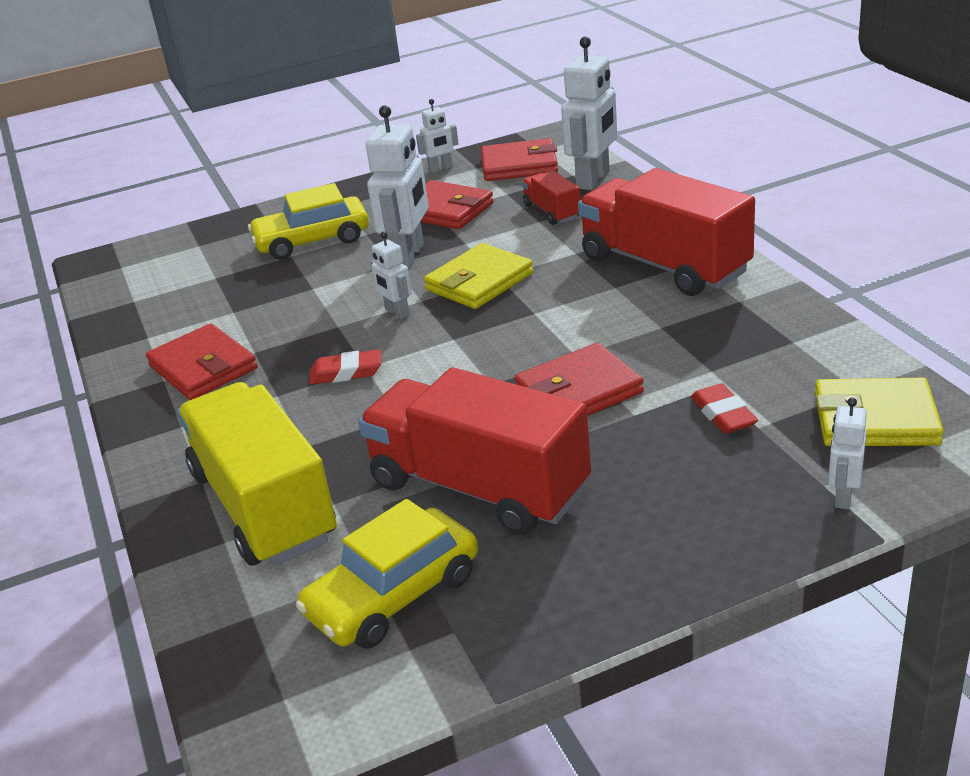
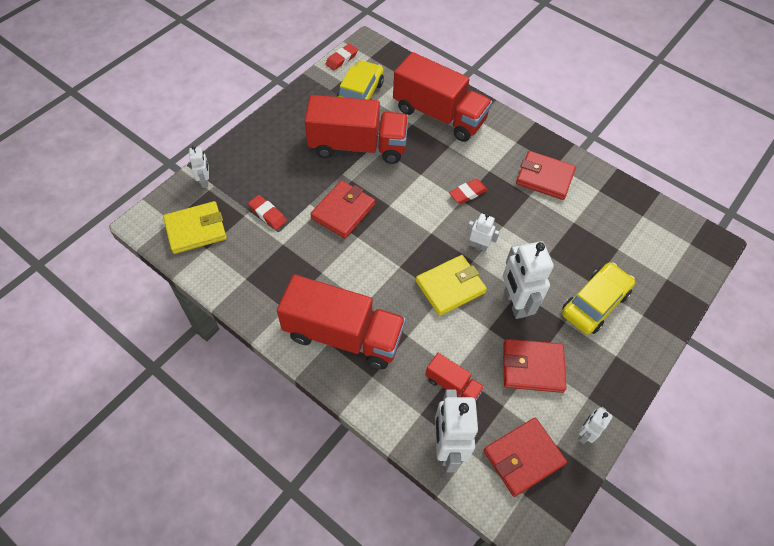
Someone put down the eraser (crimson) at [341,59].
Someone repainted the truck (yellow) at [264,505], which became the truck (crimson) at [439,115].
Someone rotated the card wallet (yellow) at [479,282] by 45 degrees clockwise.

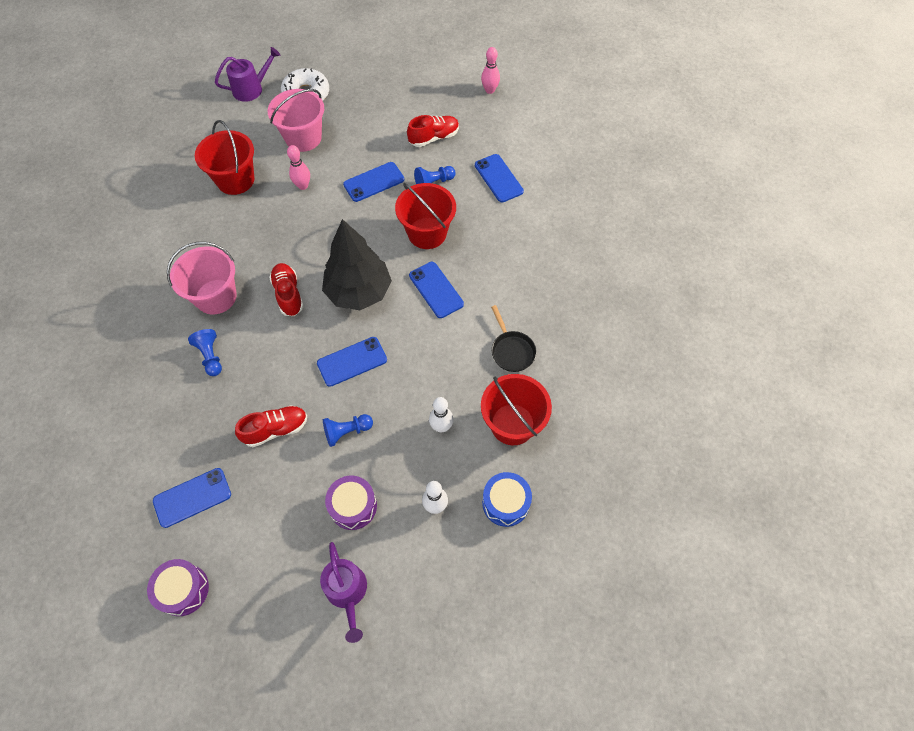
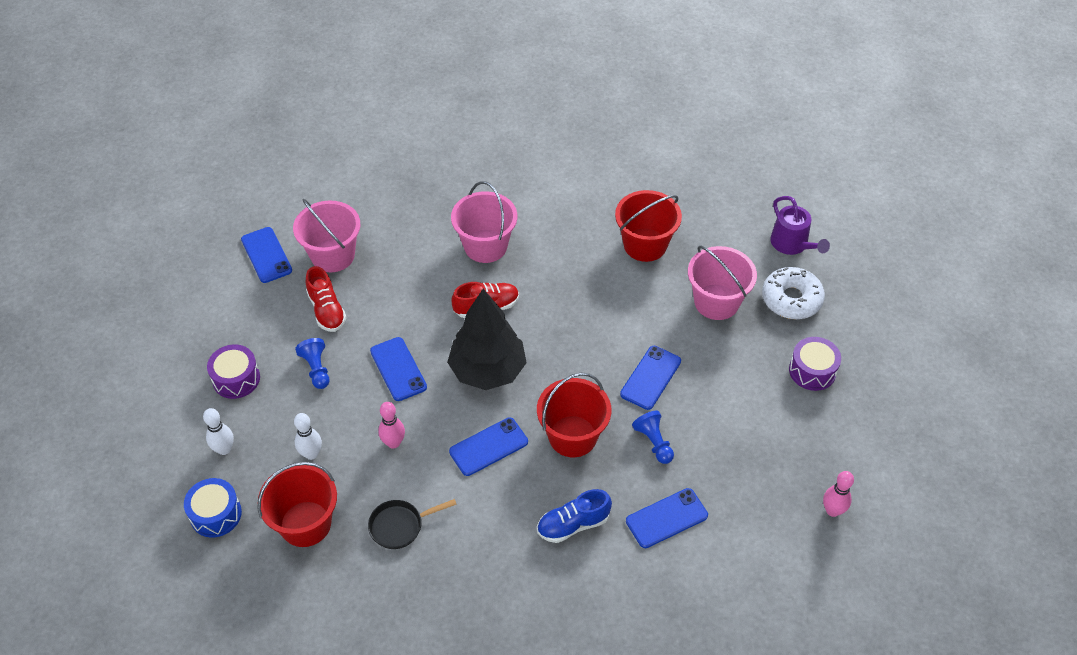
Someone put down the bucket (rose-pink) at [333,255].
Someone carried the bowling pin (rose-pink) from [303,186] to [393,443].
Someone put down the shoe (royal blue) at [573,524].
Someone rotated the mobile phone (royal blue) at [374,182] by 60 degrees clockwise.
Someone carried the toy drum (violet) from [183,590] to [812,371].
Someone took away the chess pawn (royal blue) at [210,356].
Someone took away the watering pot (violet) at [347,592].
Someone took away the shoe (crimson) at [434,138].

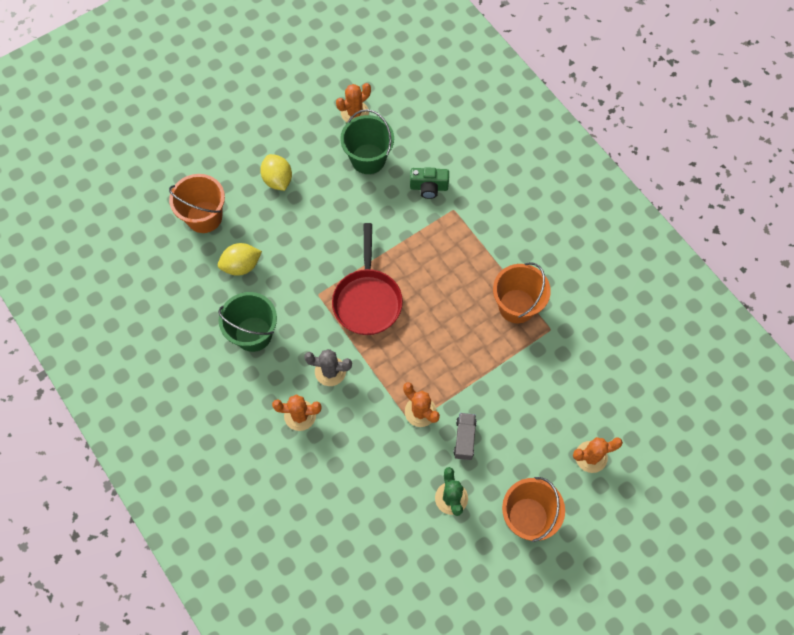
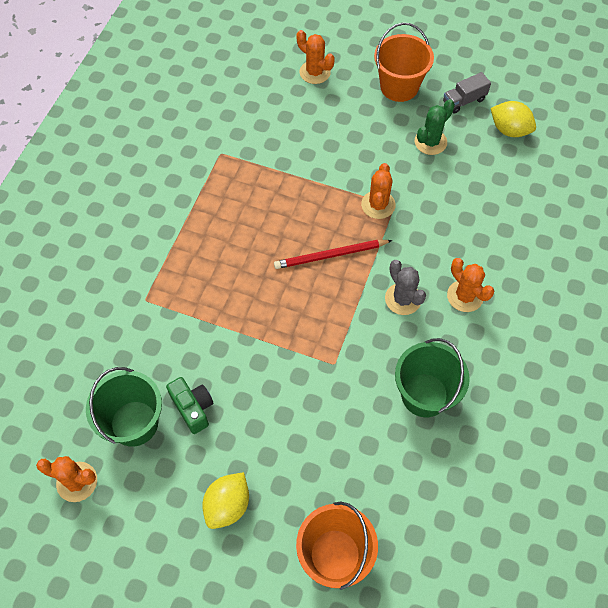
Someone carried the camera (emerald) from [429,187] to [193,408].
Someone put down the pencil (crimson) at [330,255].
Someone carried the truck (gray) from [464,439] to [464,101].
Someone carried the toy lemon (yellow) from [241,266] to [509,130].
Someone took away the pan (crimson) at [367,300].
Someone took away the bucket (bright orange) at [516,306].

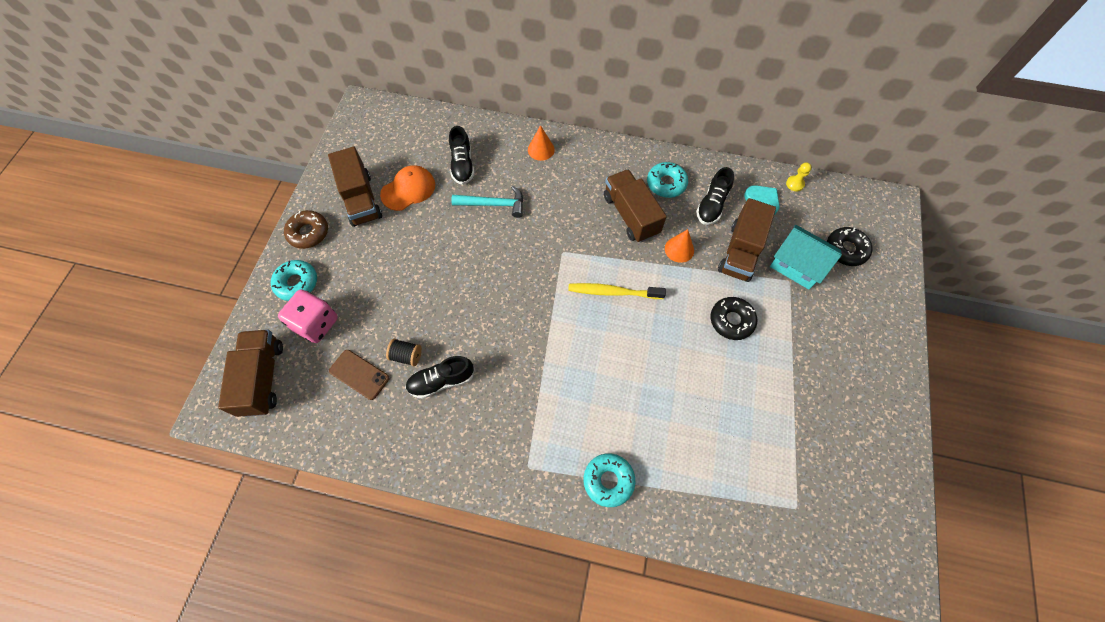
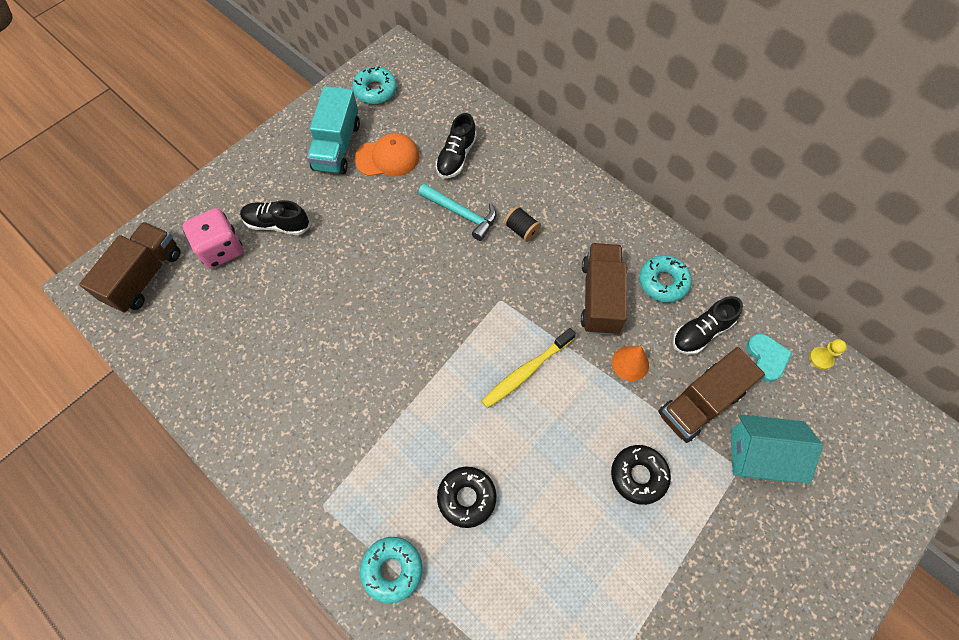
Someone carried the shoe (black) from [441,381] to [277,224].
Someone repainted the truck (brown) at [361,199], which became the truck (aqua) at [337,146].
Someone carried the donut (aqua) from [297,283] to [375,90].
Someone carried the donut (black) from [846,250] to [466,498].
Someone rotated the toothbrush (yellow) at [613,292] by 75 degrees counterclockwise.
Someone carried the spool (black) from [406,356] to [521,230].
Someone rotated the toy house (aqua) at [797,265] by 60 degrees counterclockwise.
Someone took away the donut (brown) at [308,233].
Someone took away the mobile phone (brown) at [359,374].
Someone took away the solid cone (bright orange) at [541,149].

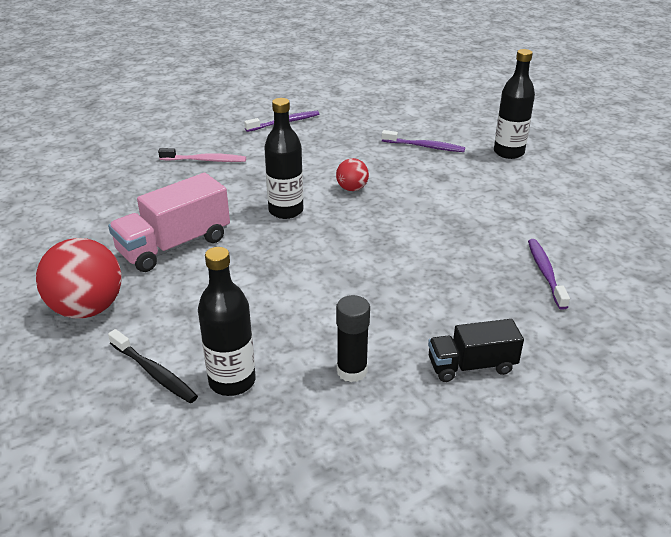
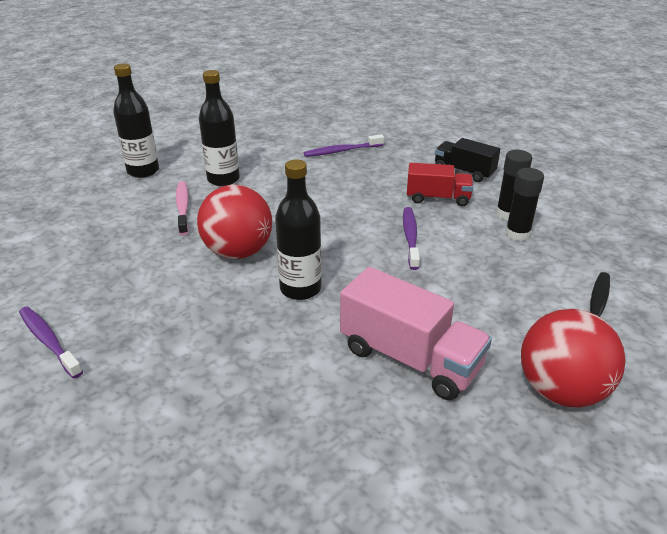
Someone carried the toothbrush (rose-pink) from [205,160] to [183,208].
Someone scaled the ball (crimson) at [352,188] by 1.93.
Someone carried the bottle (black) from [232,381] to [223,179].
Someone carried the toothbrush (violet) from [424,146] to [410,237].
Someone put down the truck (crimson) at [437,198].
Someone rotated the truck (black) at [471,366] by 150 degrees clockwise.
Someone put down the stick of glue (black) at [517,234].

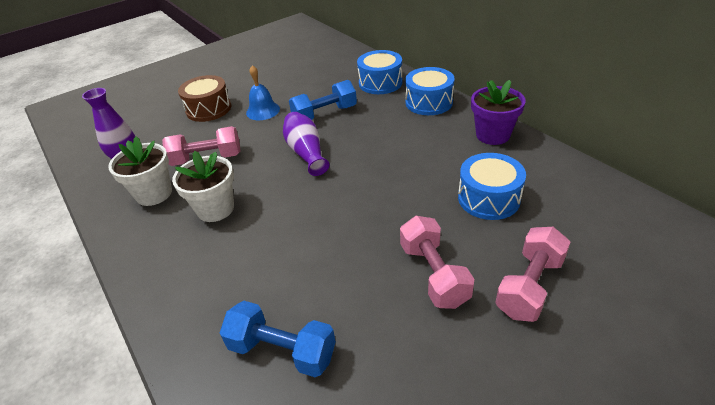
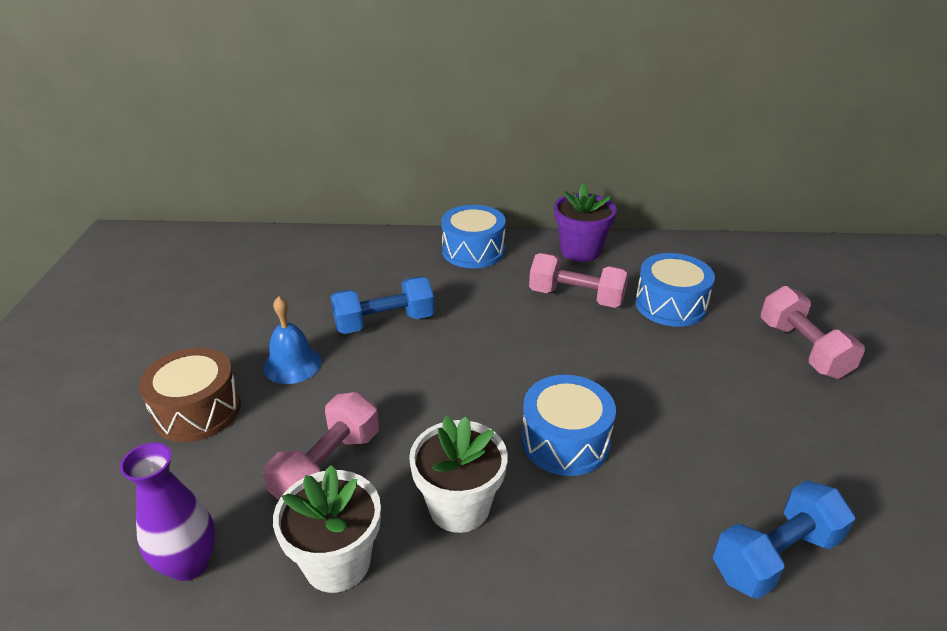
Someone rotated the hand weight (royal blue) at [325,114] by 60 degrees clockwise.
Someone carried the toy drum (royal blue) from [380,83] to [565,441].
Someone carried the hand weight (rose-pink) from [433,274] to [576,297].
Someone took away the tall vase (violet) at [306,152].

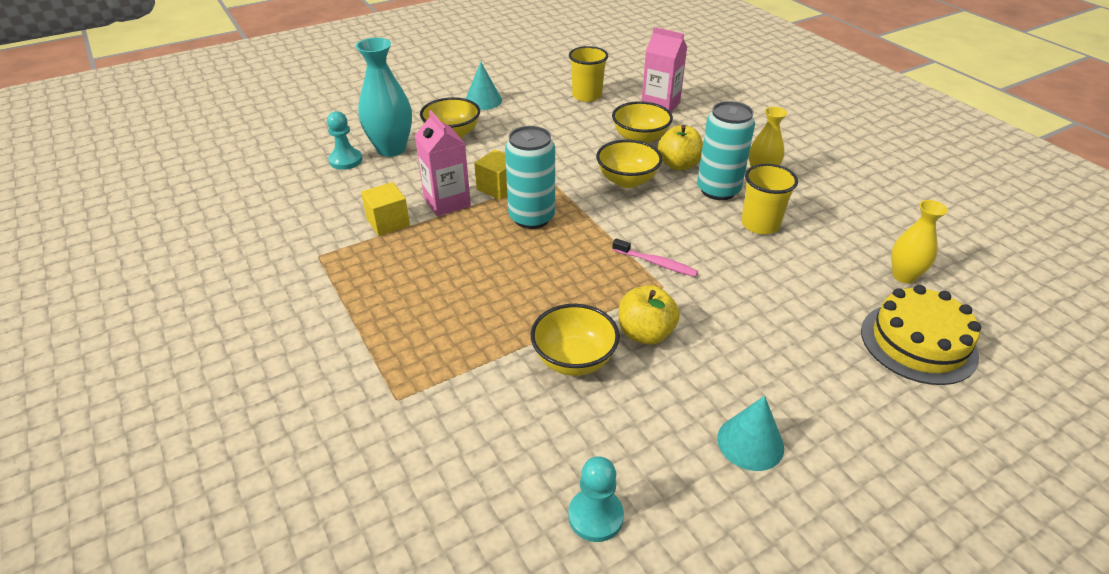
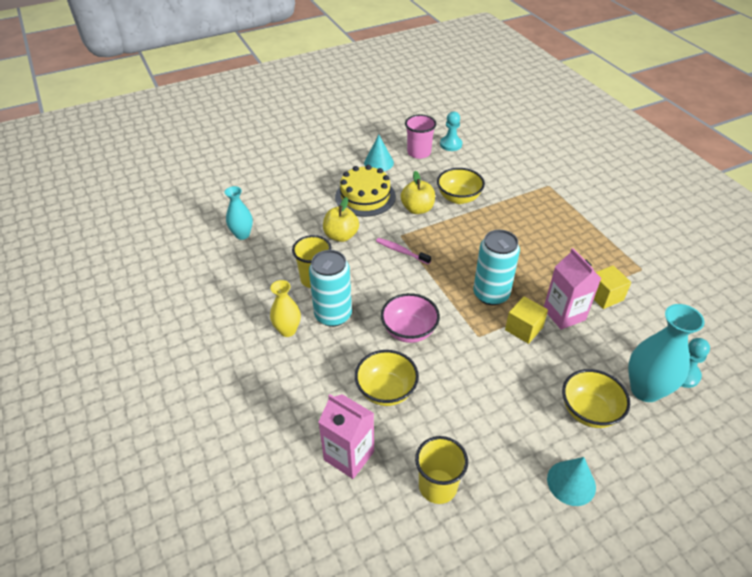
Someone repainted the tall vase (yellow) at [904,276], which became the tall vase (aqua) at [242,235].
Someone carried the apple fruit (yellow) from [678,165] to [341,236].
Someone carried the cake (yellow) from [918,343] to [365,197].
Someone repainted the deep dish (yellow) at [627,180], which became the deep dish (rose-pink) at [409,331].
Someone put down the beaker (rose-pink) at [419,152].

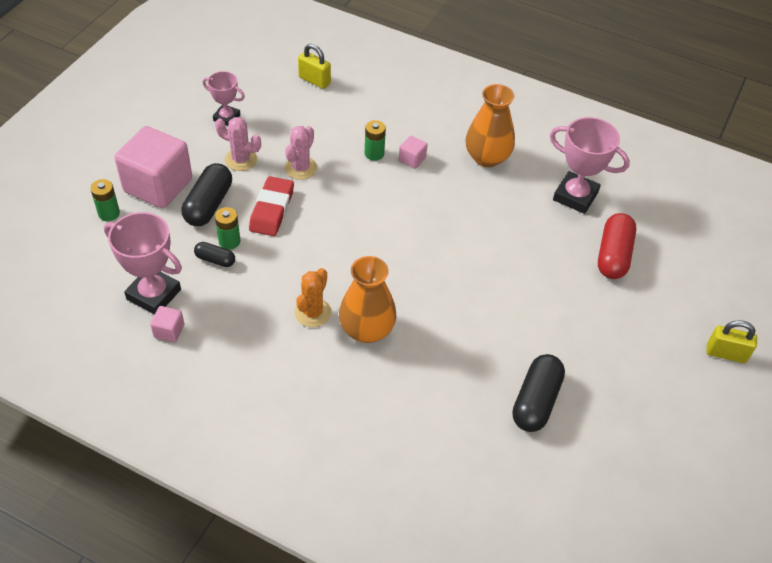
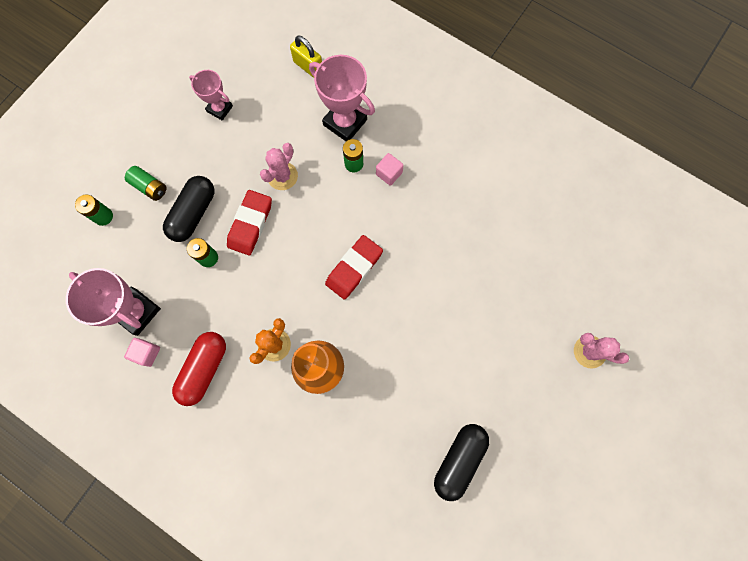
Someone swapped the block (rose-pink) at [158,185] for the power cell (emerald) at [149,187].
Someone carried the pill shape (crimson) from [613,255] to [204,369].
Someone carried the trophy (rose-pink) from [575,196] to [345,122].
Someone put down the eraser (crimson) at [354,268].
Someone carried the saguaro cactus (rose-pink) from [241,159] to [589,351].
Someone took away the pill shape (black) at [215,260].
Someone took away the tall vase (bright orange) at [487,157].
Someone took away the small lock (yellow) at [726,353].

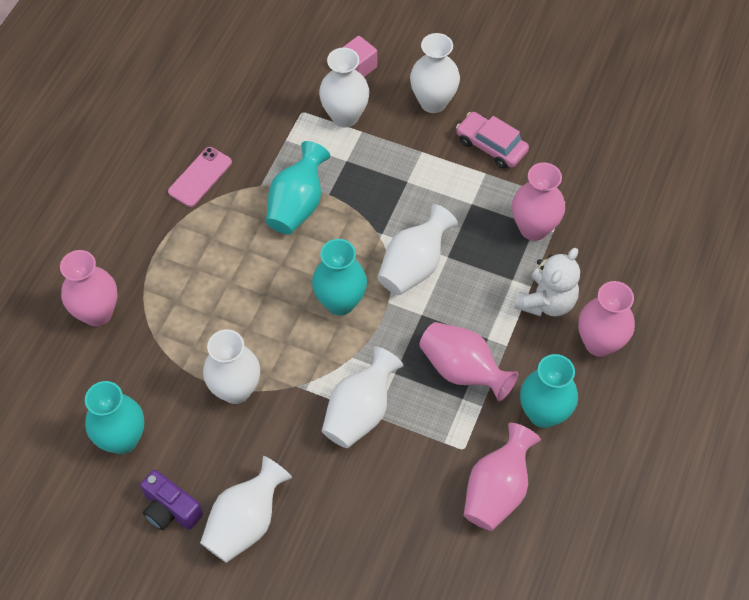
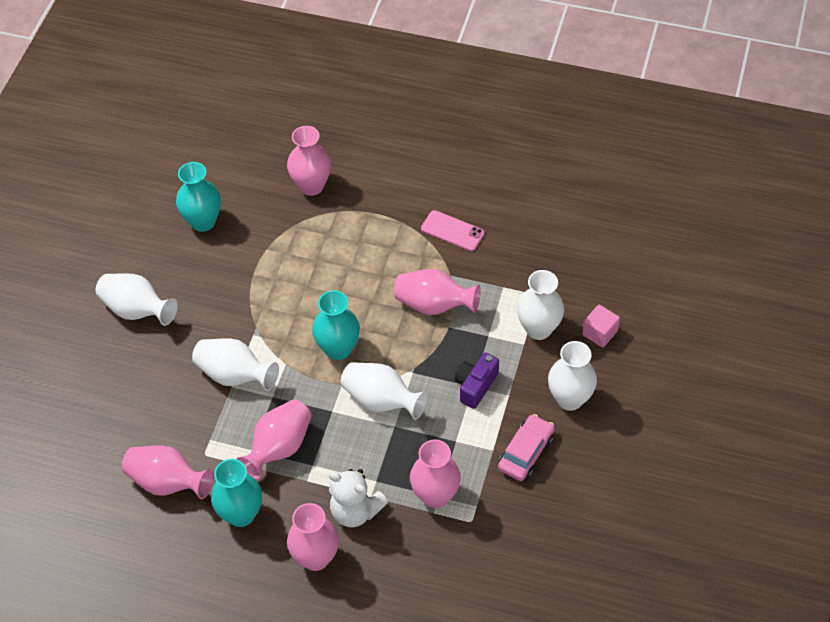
Someone repainted the tall vase (aqua) at [297,205], which became the tall vase (rose-pink) at [434,305].
Someone carried the camera (violet) from [170,509] to [475,386].
Someone took away the tall vase (pure white) at [236,390].

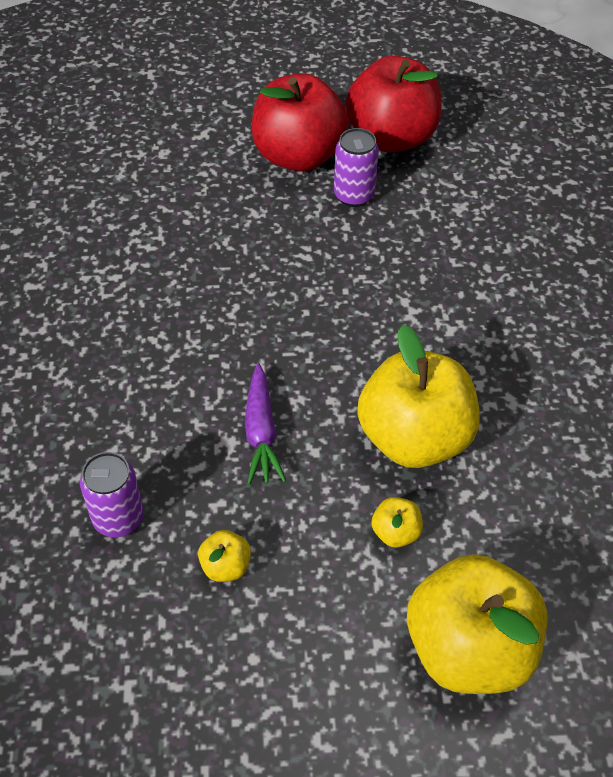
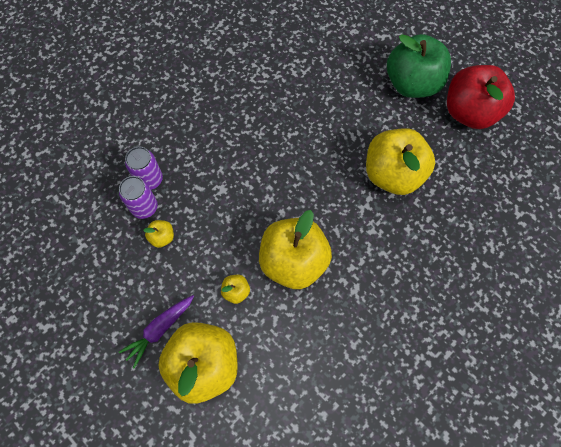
Someone carried the tin (violet) from [353,195] to [144,207].
Someone carried the root vegetable (violet) from [261,432] to [159,330].
Someone put down the apple fruit (yellow) at [393,174].
Someone repainted the apple fruit (crimson) at [298,156], which became the apple fruit (emerald) at [412,84].

